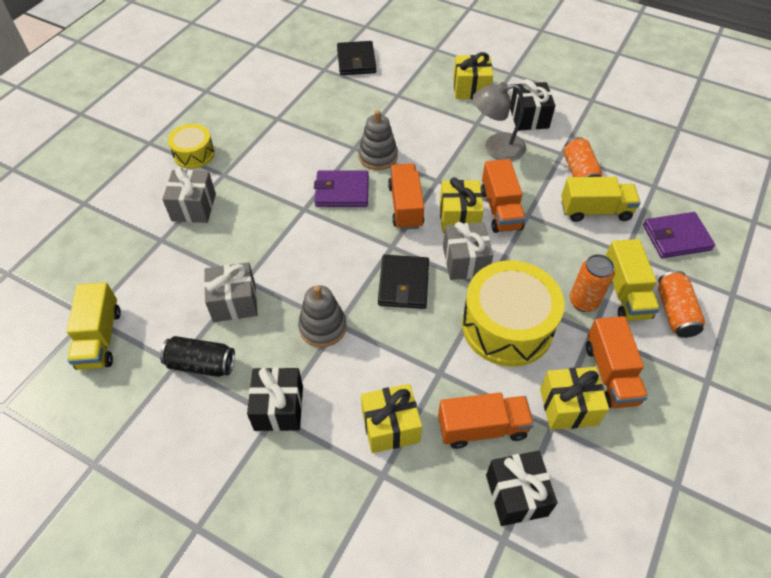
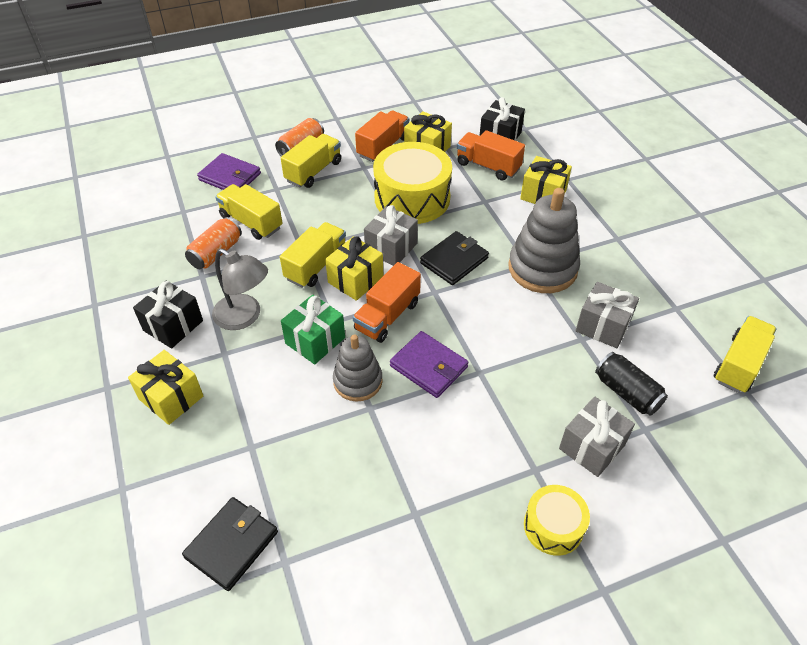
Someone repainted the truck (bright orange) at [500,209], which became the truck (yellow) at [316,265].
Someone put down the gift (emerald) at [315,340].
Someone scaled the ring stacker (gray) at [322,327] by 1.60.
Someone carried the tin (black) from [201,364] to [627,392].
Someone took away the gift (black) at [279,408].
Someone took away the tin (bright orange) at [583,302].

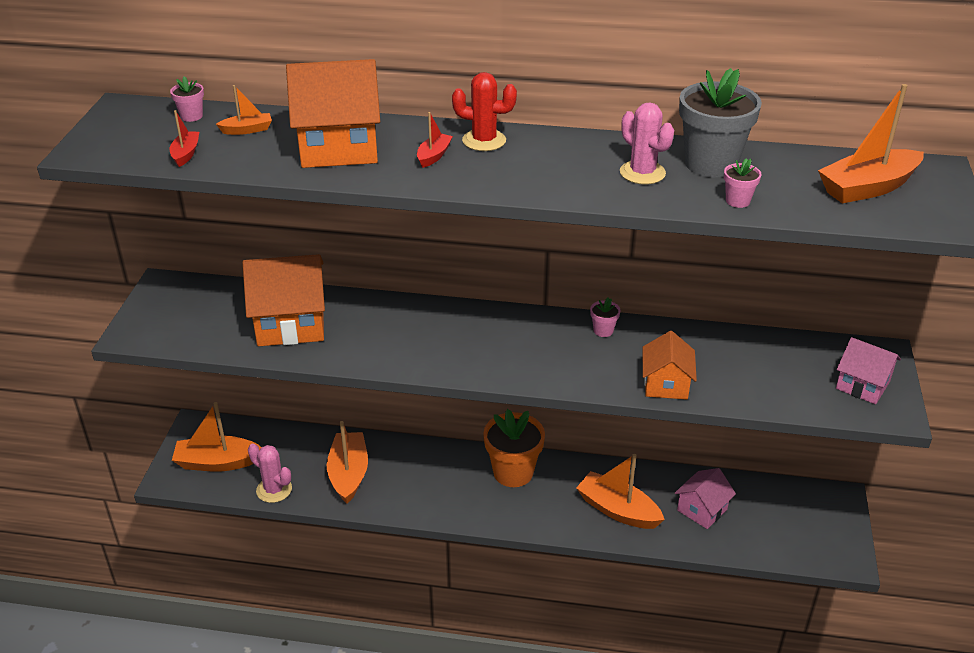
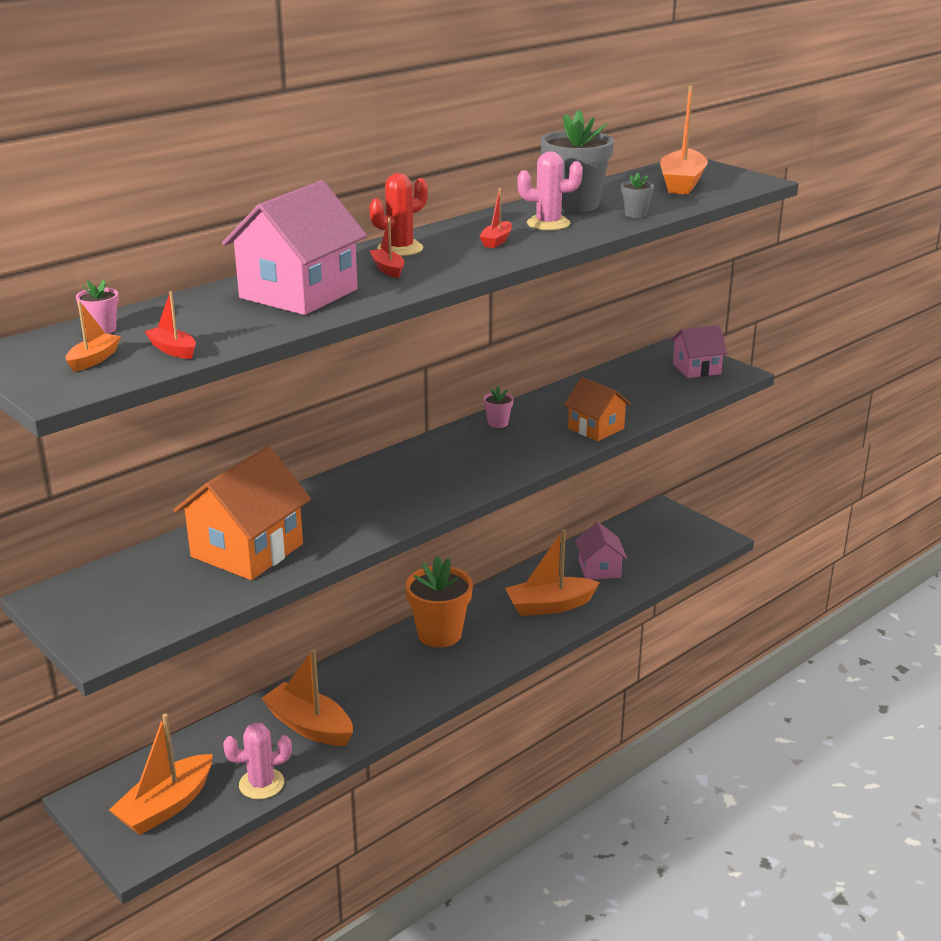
Someone carried the toy boat (bright orange) from [247,130] to [94,359].
Someone repainted the toy house (bright orange) at [339,147], which became the toy house (rose-pink) at [298,294].
Someone put down the toy boat (crimson) at [496,241].
Someone repainted the potted plant (rose-pink) at [737,201], which became the potted plant (gray) at [635,214].

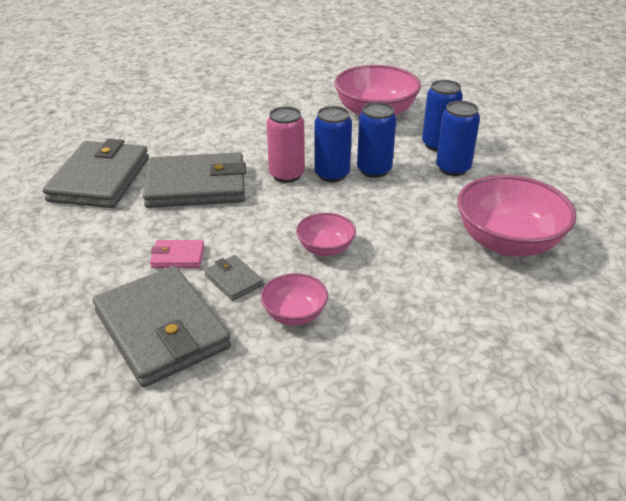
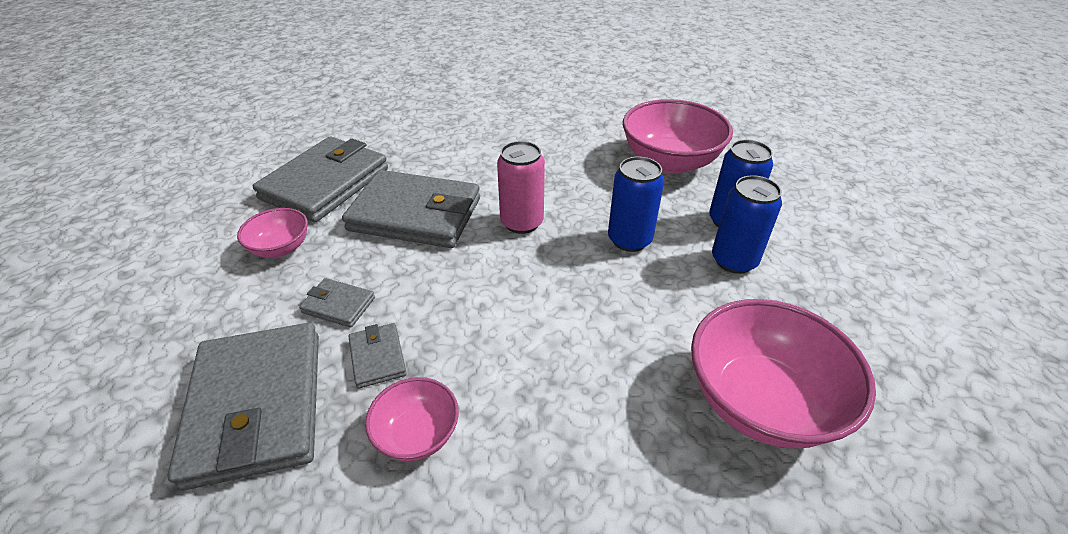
Someone carried the deep dish (rose-pink) from [325,248] to [281,248].
Someone repainted the card wallet (rose-pink) at [178,257], which became the card wallet (gray) at [338,305].
Someone took away the tin (royal blue) at [332,174].

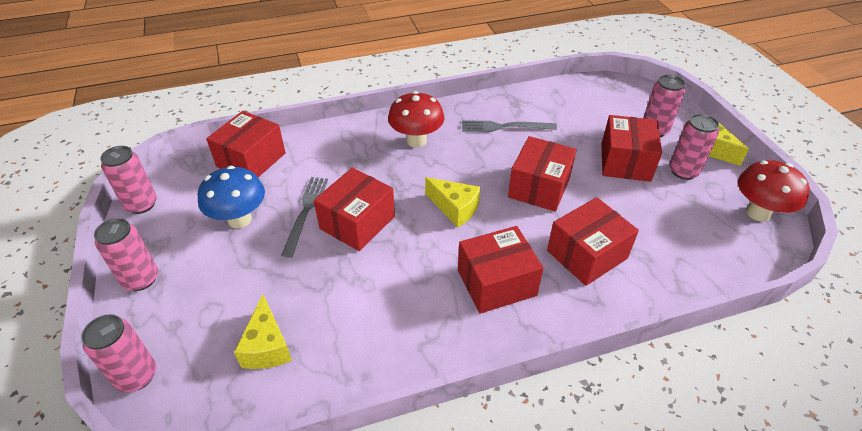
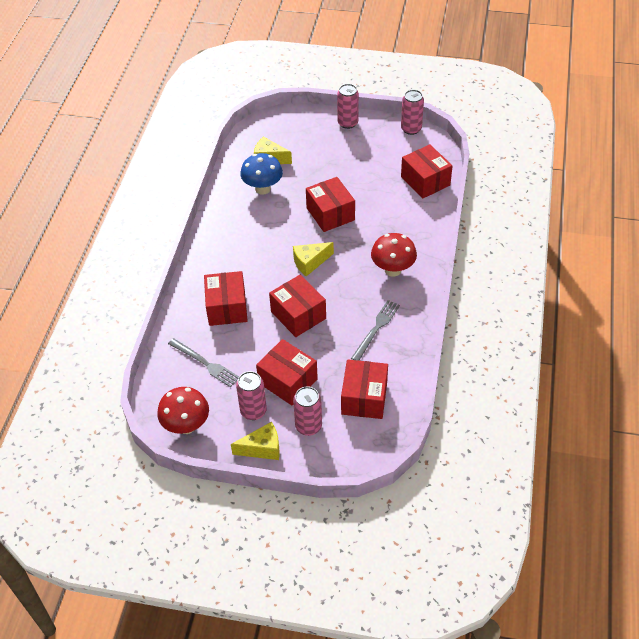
Someone carried the fork (gray) from [306,212] to [205,363].
Someone carried the fungus (royal blue) from [239,219] to [263,189].
Someone carried the package (crimson) from [496,282] to [364,398].
Someone took away the tin (rose-pink) at [137,376].

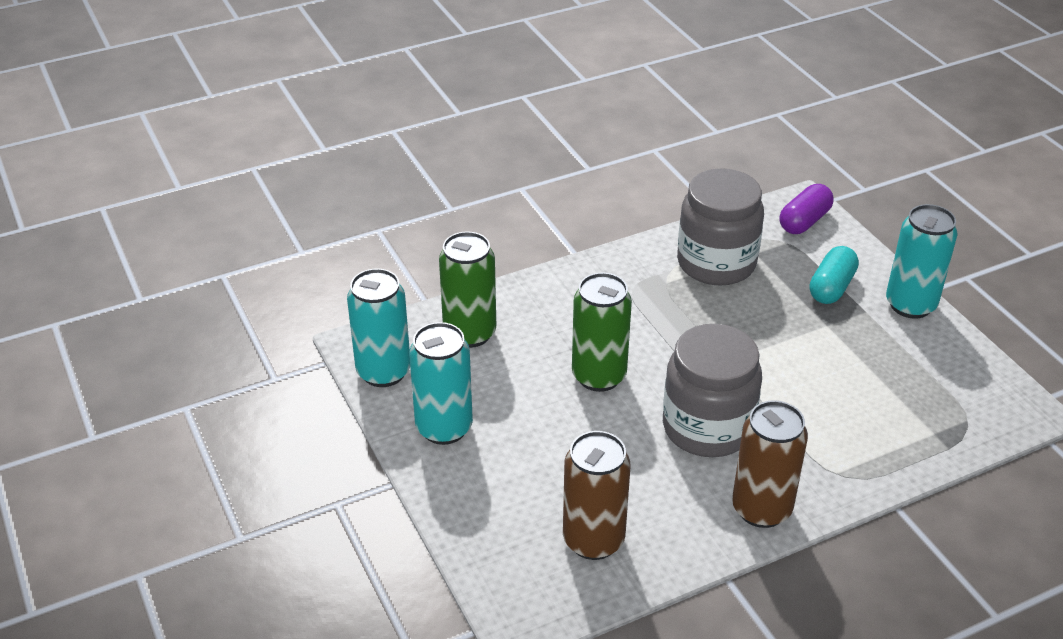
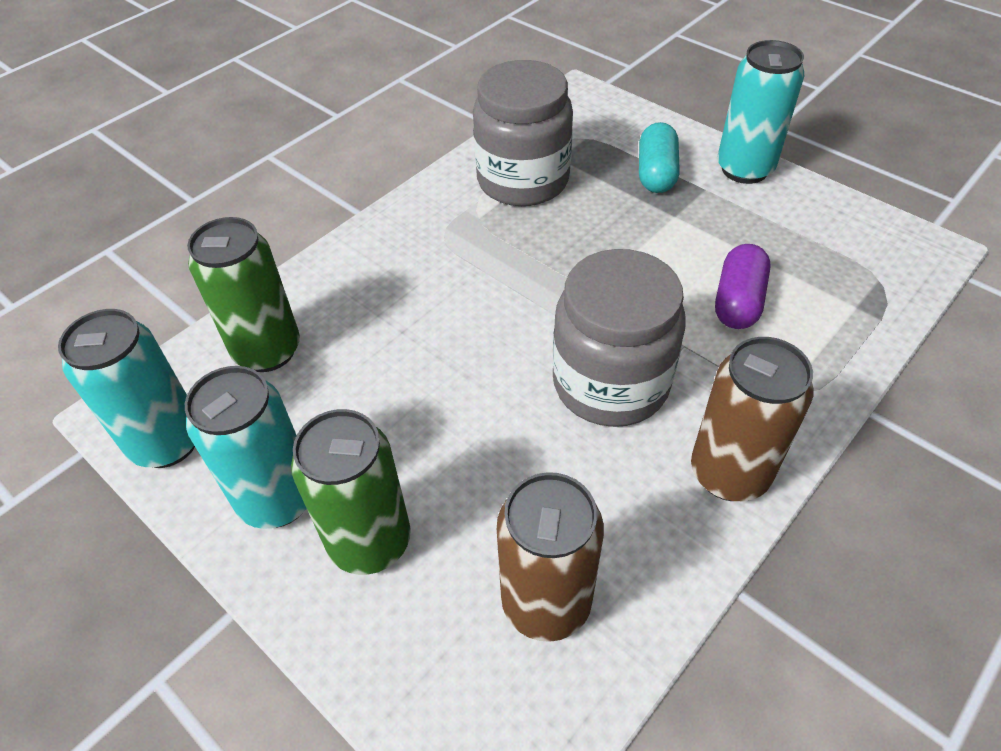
Someone carried the tin (emerald) from [599,376] to [370,541].
Someone carried the pill shape (violet) from [804,221] to [737,301].

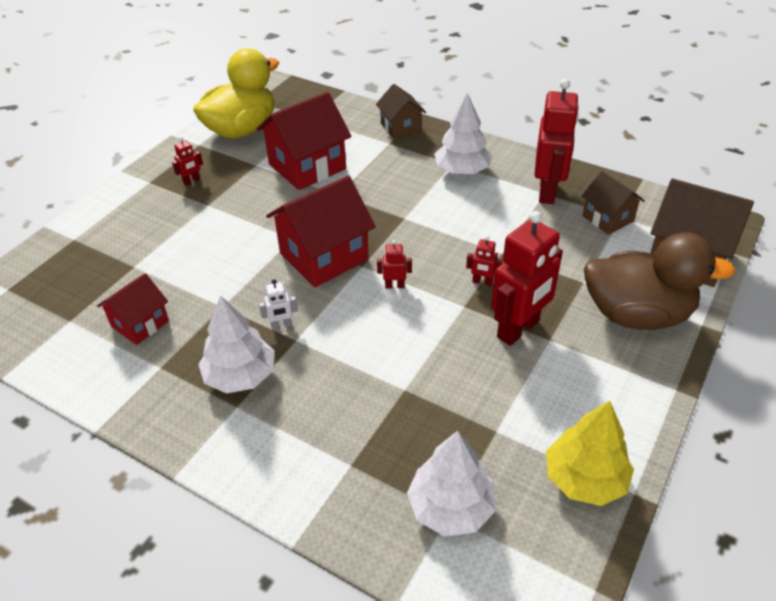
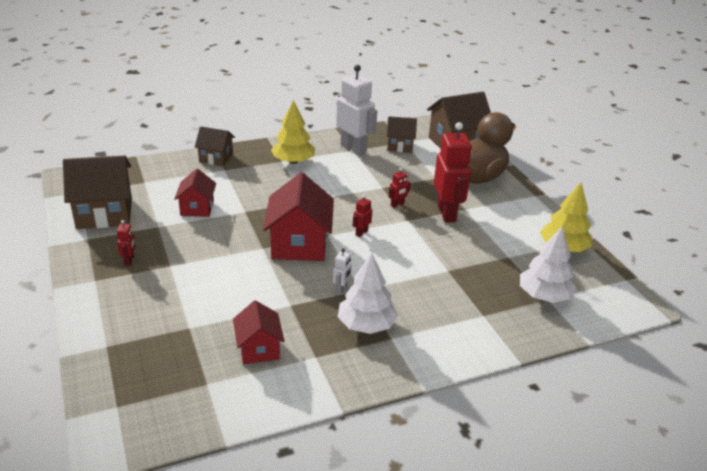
Someone swapped the toy duck (yellow) at [241,130] for the toy house (brown) at [104,213].
Someone scaled the toy house (crimson) at [307,167] by 0.59.
Someone repainted the toy tree (pure white) at [462,170], which became the toy tree (yellow) at [293,161].
Someone repainted the toy robot (crimson) at [547,192], which became the toy robot (pure white) at [353,149].

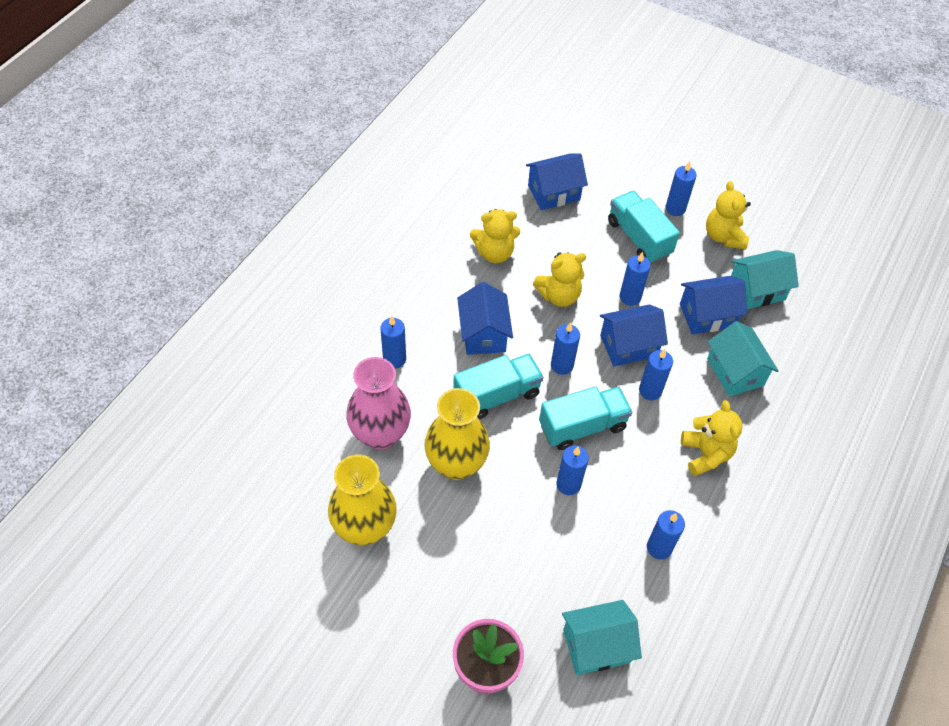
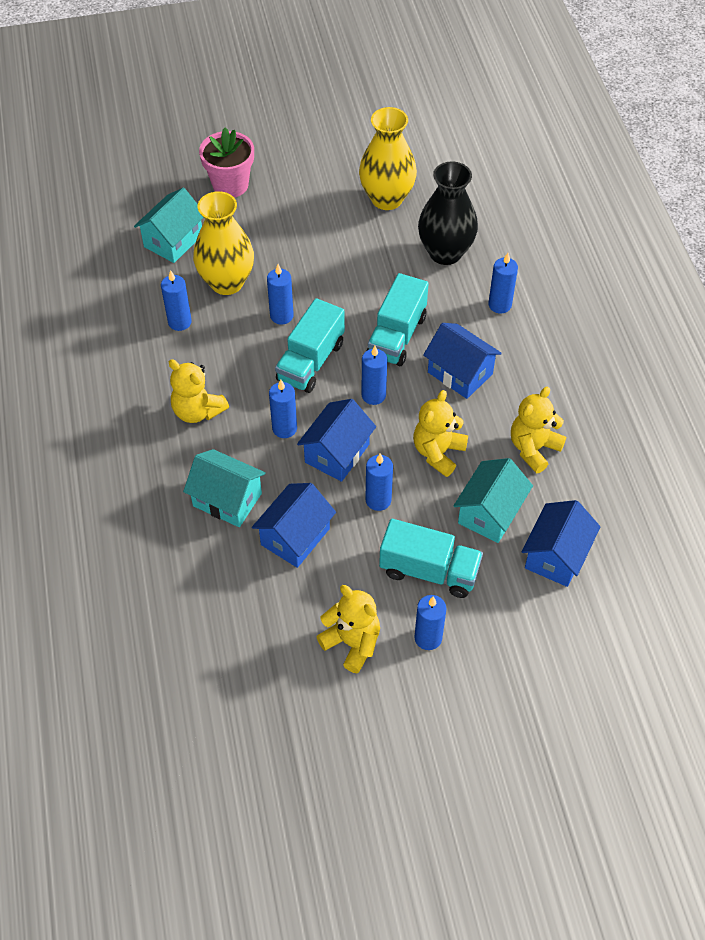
Someone carried the tall vase (yellow) from [456,464] to [227,282].
Someone repainted the tall vase (rose-pink) at [380,434], which became the tall vase (black) at [445,253].
Someone carried the toy house (aqua) from [756,290] to [490,513].

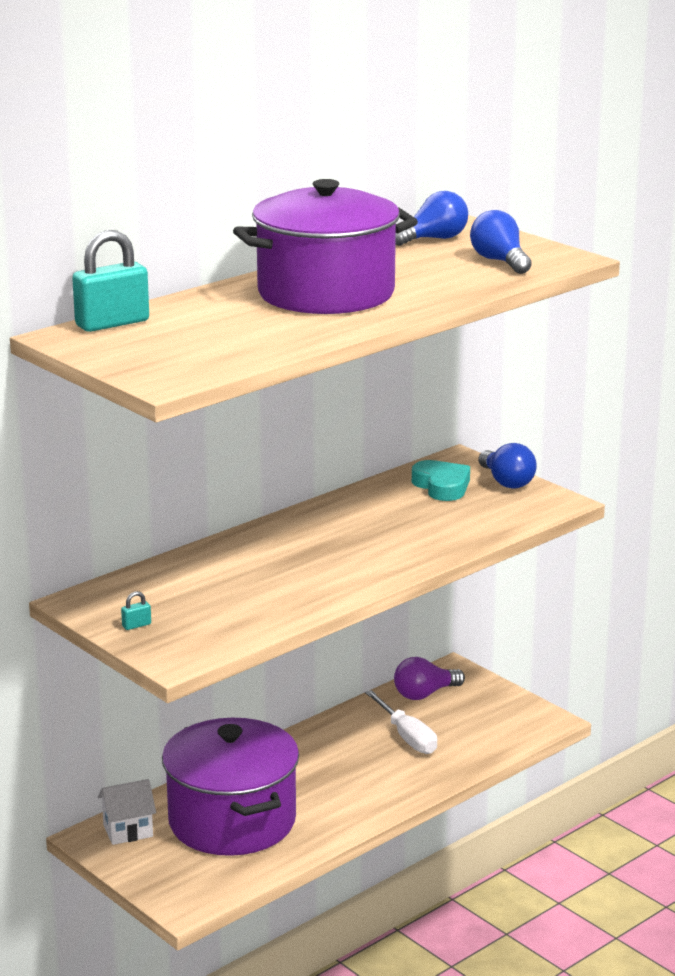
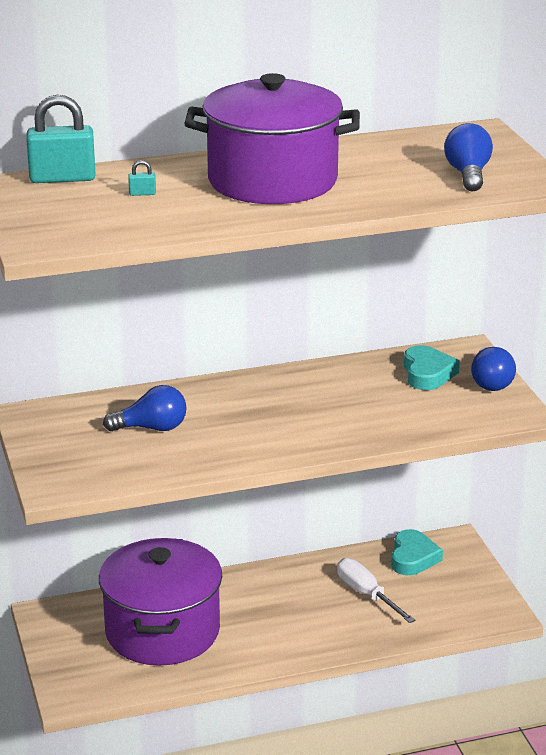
Someone carried the lightbulb (royal blue) from [433,239] to [152,428].
Someone carried the small lock (aqua) from [136,625] to [142,193].
Someone rotated the hand screwdriver (pure white) at [407,737] by 150 degrees clockwise.
Someone swapped the lightbulb (violet) at [425,694] for the heart (aqua) at [413,558].
Someone took away the toy house (pure white) at [128,831].

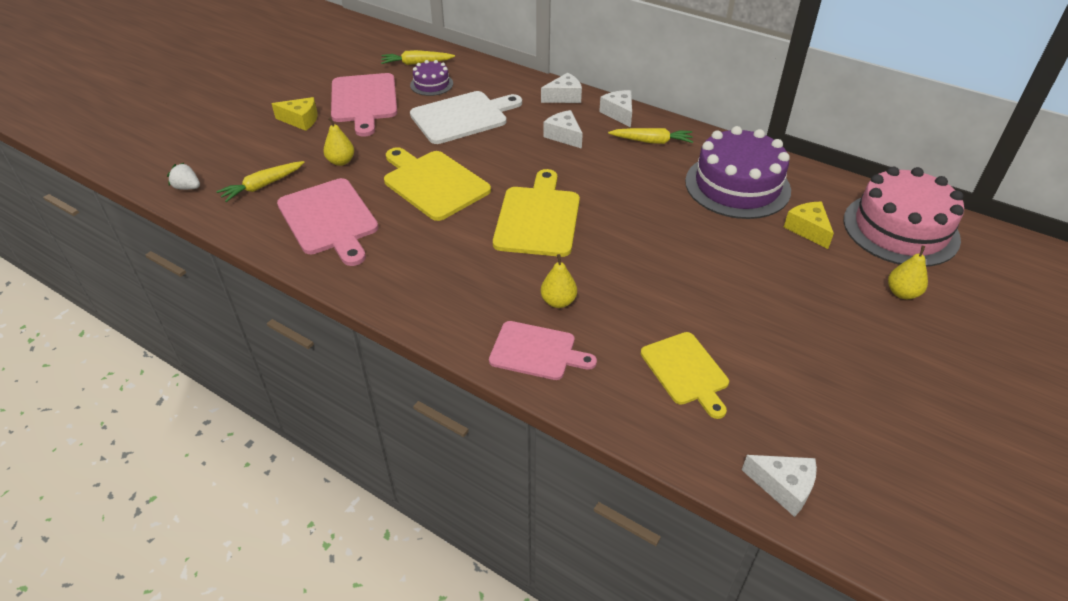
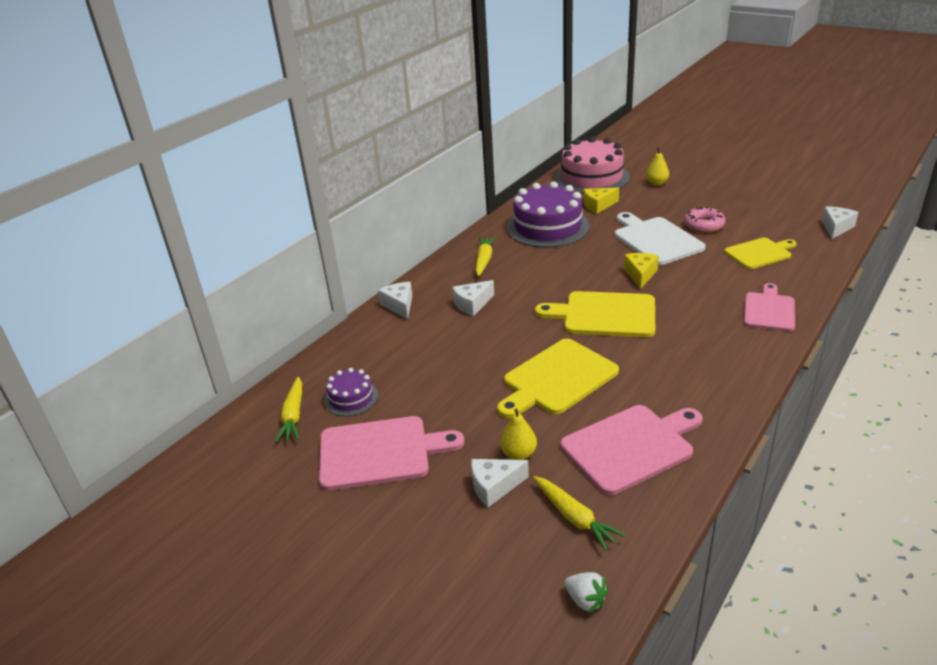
Someone carried the cheese (pure white) from [619,114] to [494,486].
Someone rotated the berry (pure white) at [187,187] by 75 degrees counterclockwise.
Someone carried the bread board (pure white) from [462,117] to [656,240].
Someone carried the cheese (yellow) from [301,120] to [640,275].
Someone put down the donut (rose-pink) at [704,225].
Someone took away the pear (yellow) at [558,301].

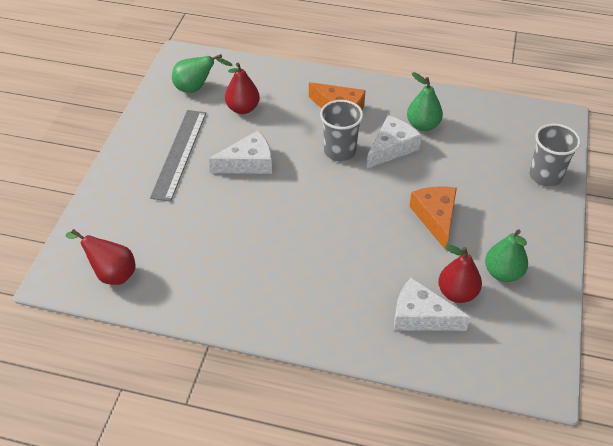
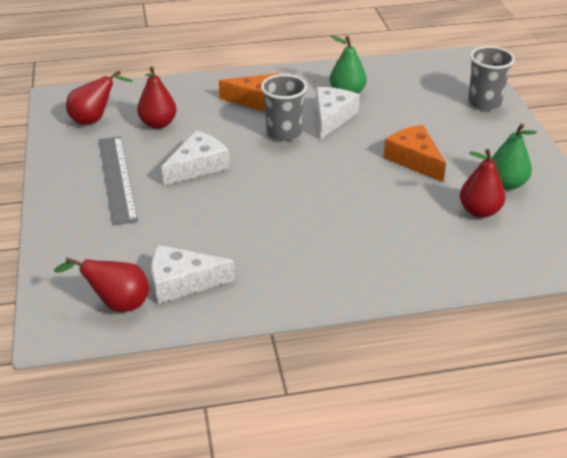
Someone repainted the pear (emerald) at [196,88], which became the pear (crimson) at [94,119].
Someone carried the cheese (pure white) from [421,316] to [182,283].

